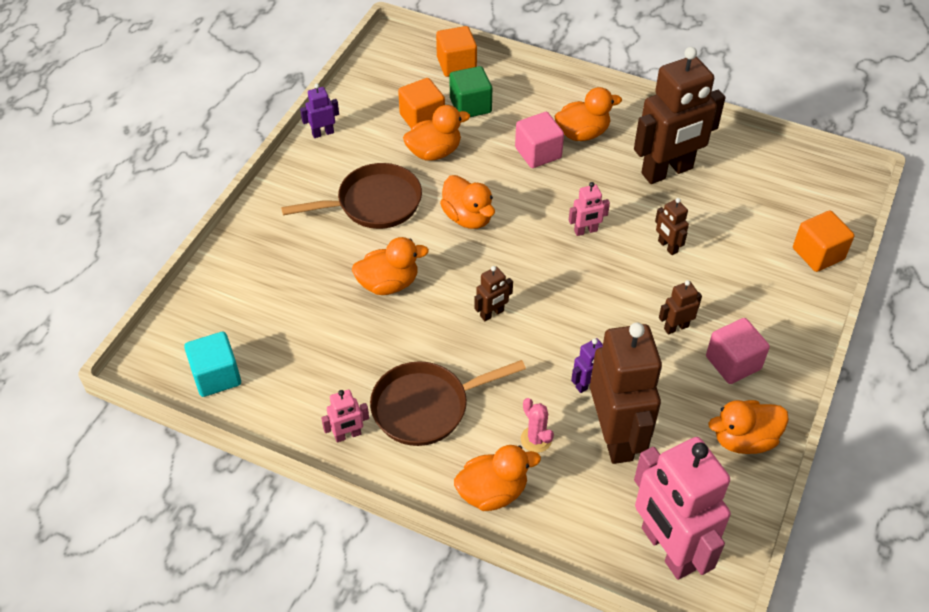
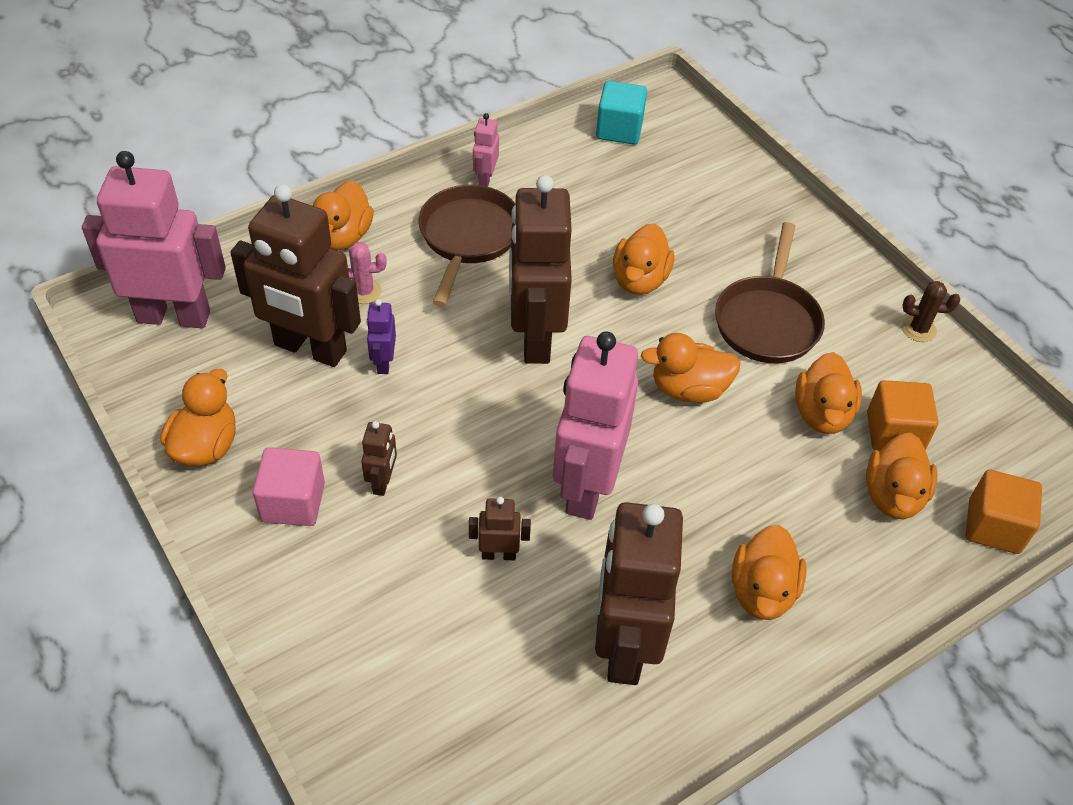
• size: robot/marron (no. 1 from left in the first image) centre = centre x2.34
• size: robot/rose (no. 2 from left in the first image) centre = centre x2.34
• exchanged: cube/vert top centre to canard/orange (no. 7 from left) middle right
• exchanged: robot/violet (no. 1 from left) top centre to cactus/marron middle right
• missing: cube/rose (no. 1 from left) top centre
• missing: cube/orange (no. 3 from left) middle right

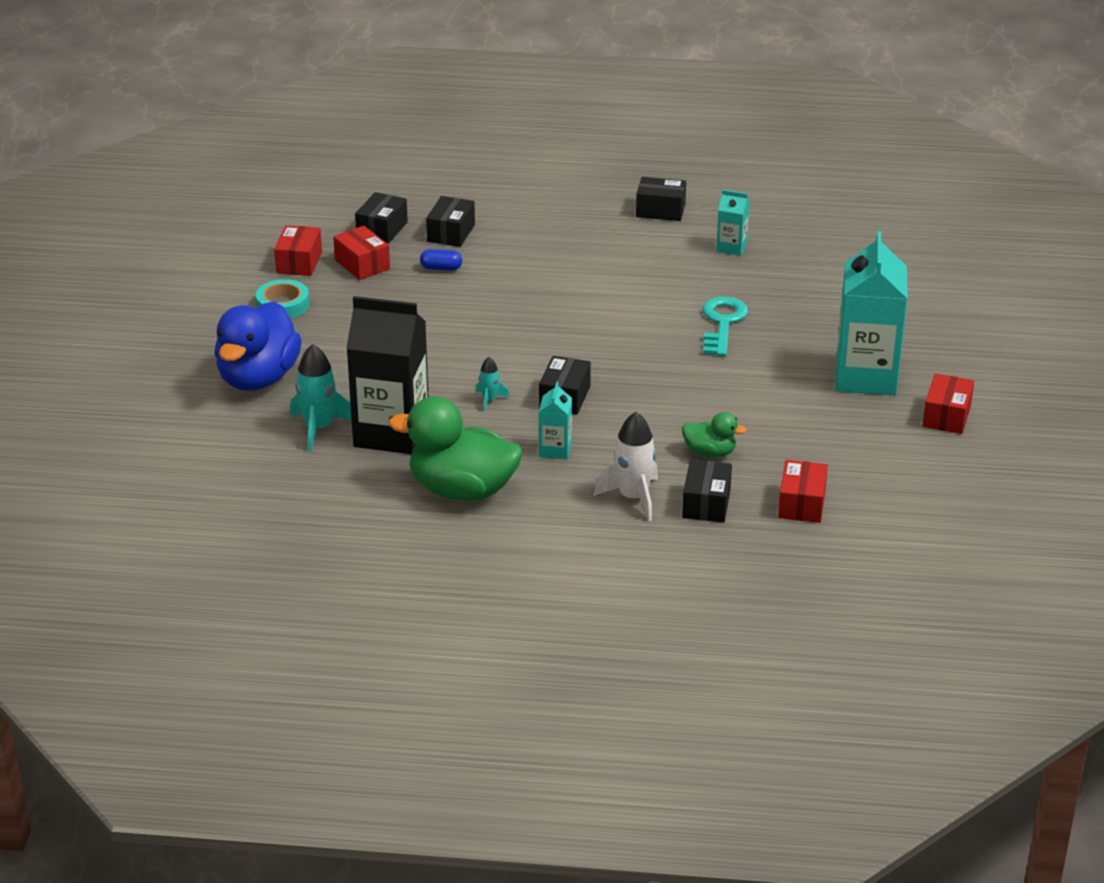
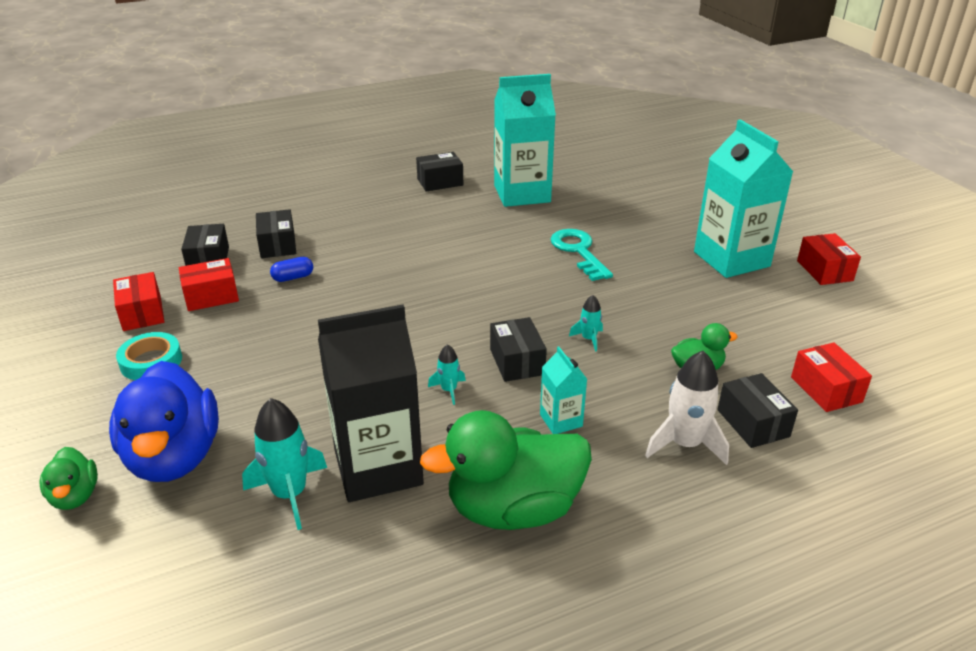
• appeared: canard/vert (no. 1 from left) bottom left
• spun: boîte/rouge (no. 2 from left) top left = middle left 45 degrees counterclockwise
• size: brique de lait/turquoise (no. 2 from left in the first image) top centre = top centre x2.17
• appeared: fusée/turquoise (no. 3 from left) centre

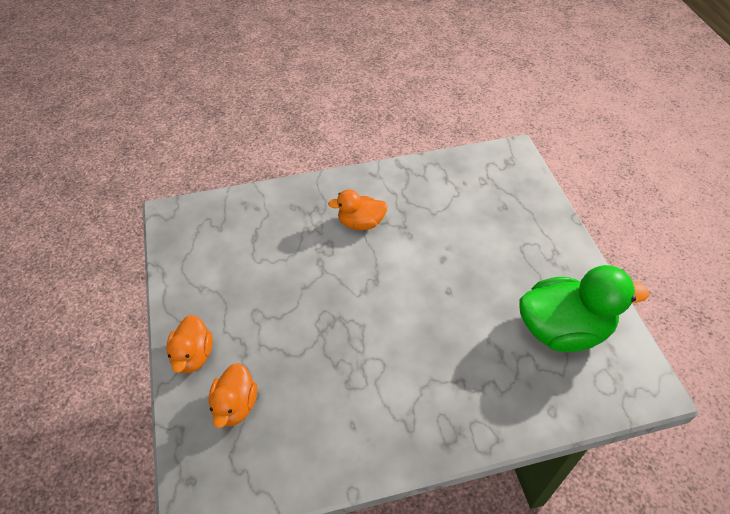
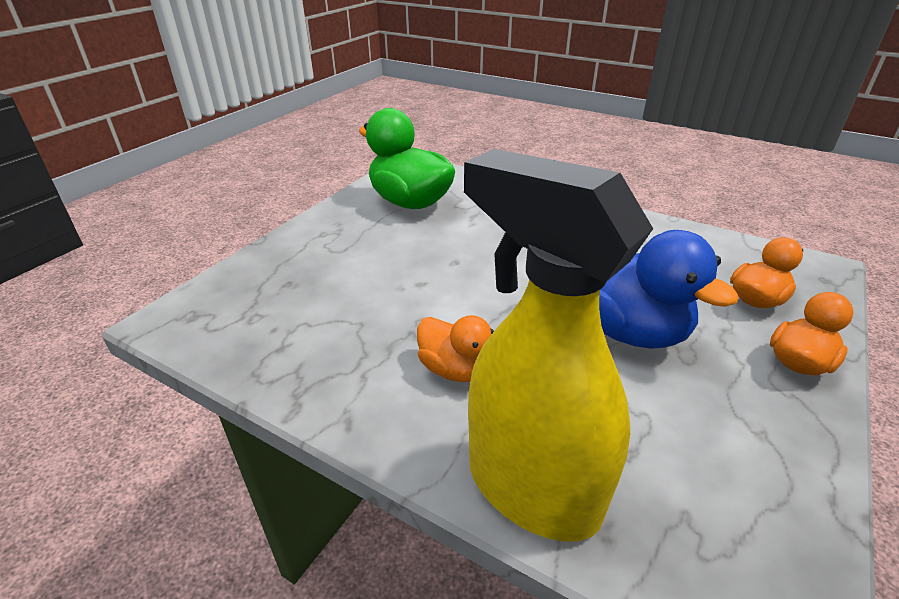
• appeared: vaporisateur/jaune centre
• appeared: canard/bleu middle right

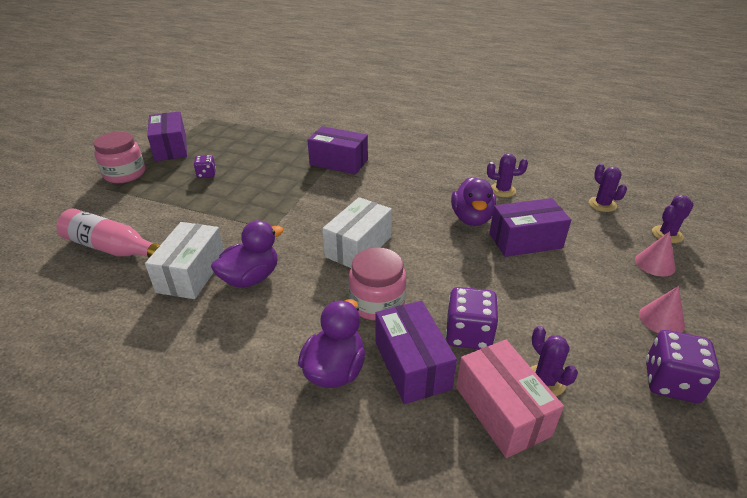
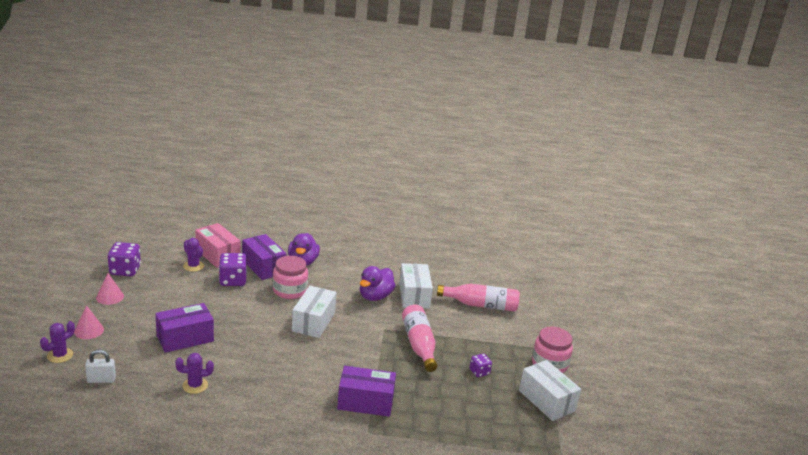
• exchanged: cactus/violet (no. 3 from left) middle right to cadenas/blanc bottom left
• appeared: bouteille/rose (no. 1 from left) bottom centre
• colour: boîte/violet (no. 1 from left) top left to boîte/blanc (no. 3 from left) bottom right
• missing: canard/violet (no. 3 from left) centre

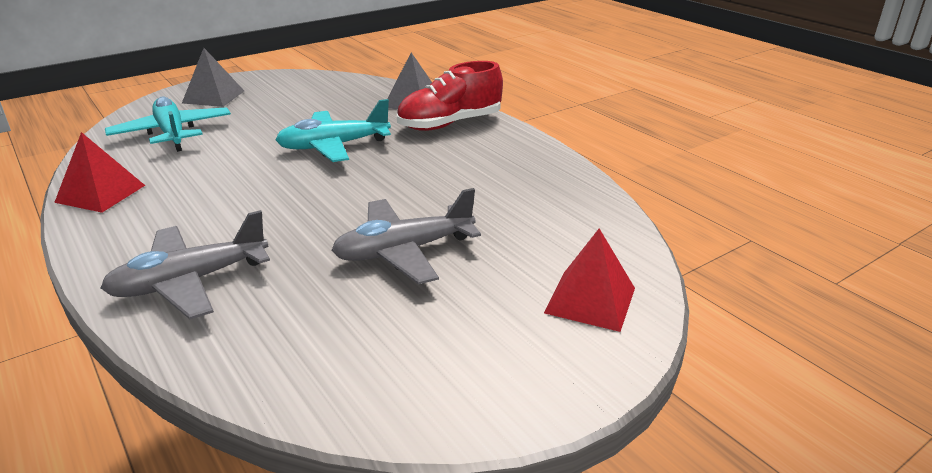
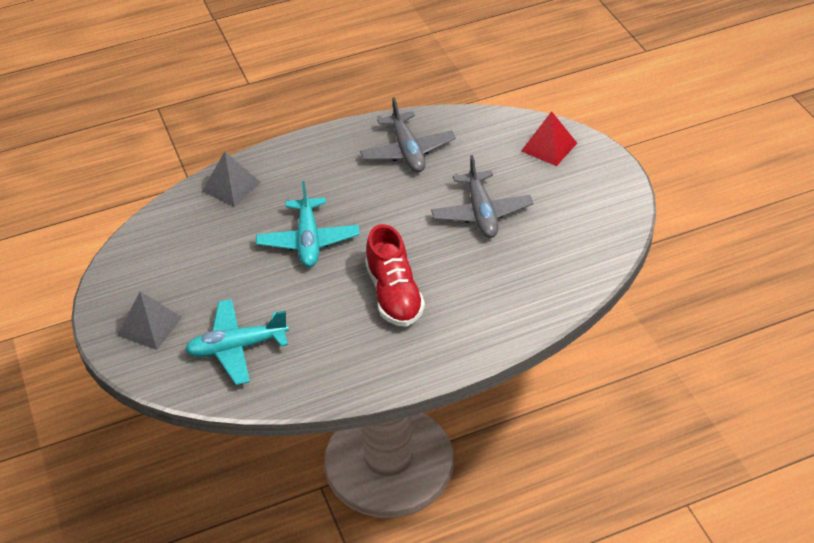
• relocated: avion/gris (no. 1 from left) middle left to top centre
• relocated: chaussure/rouge top centre to centre
• missing: pyramide/rouge (no. 1 from left) middle left

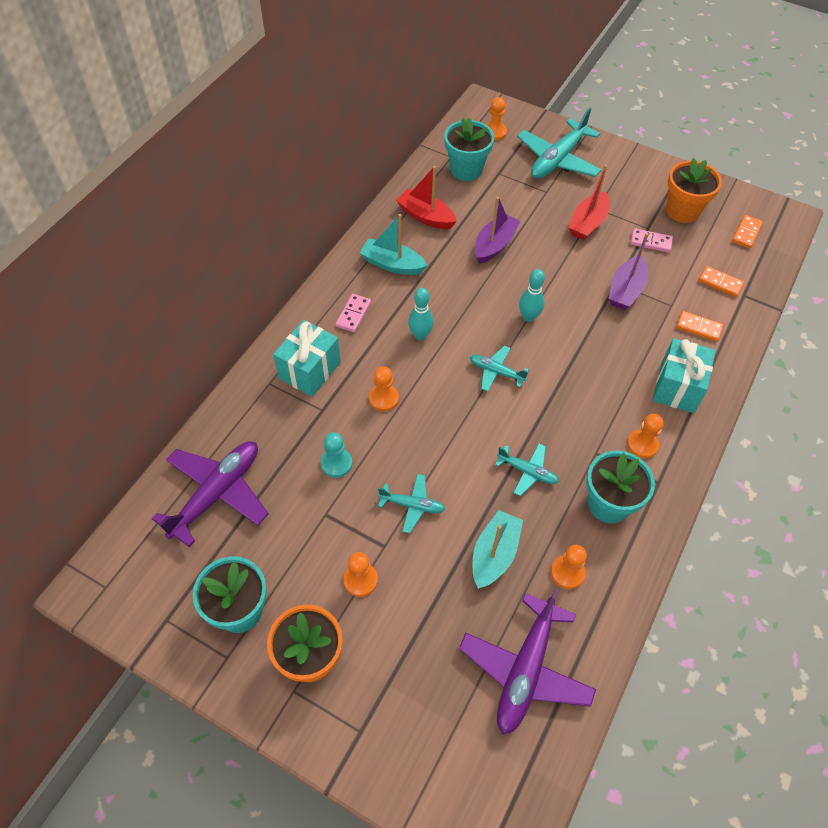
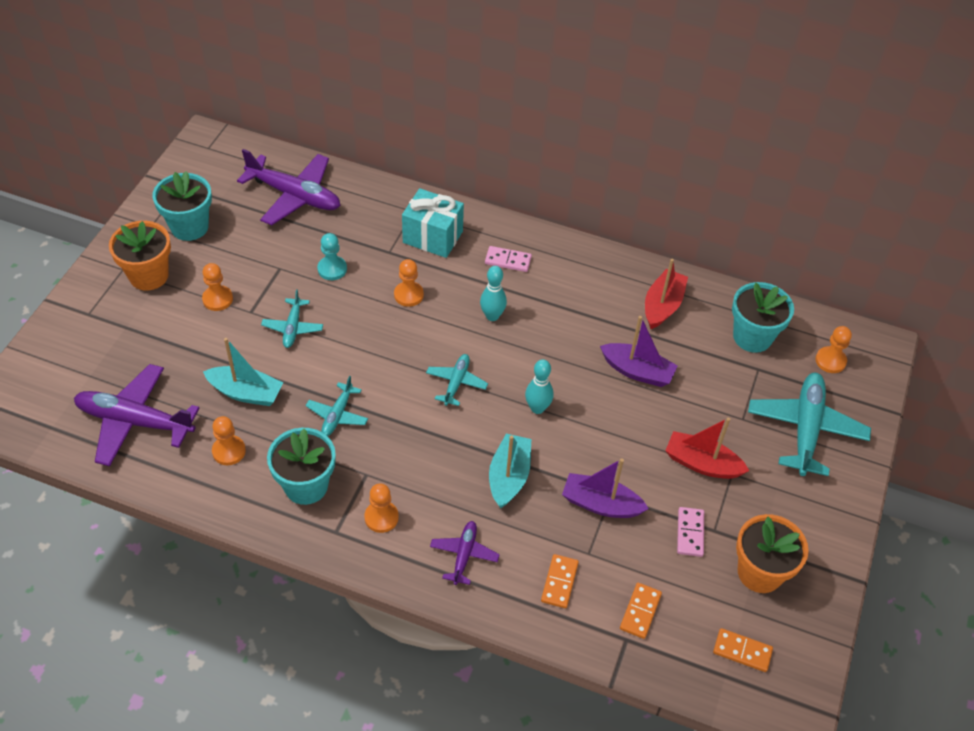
• exchanged: cadeau/turquoise (no. 2 from left) middle right to avion/violet (no. 3 from left) bottom centre
• relocated: bateau/turquoise (no. 1 from left in the first image) top centre to bateau/turquoise (no. 2 from left) centre
• spun: avion/turquoise (no. 4 from left) top right = middle right 75 degrees clockwise

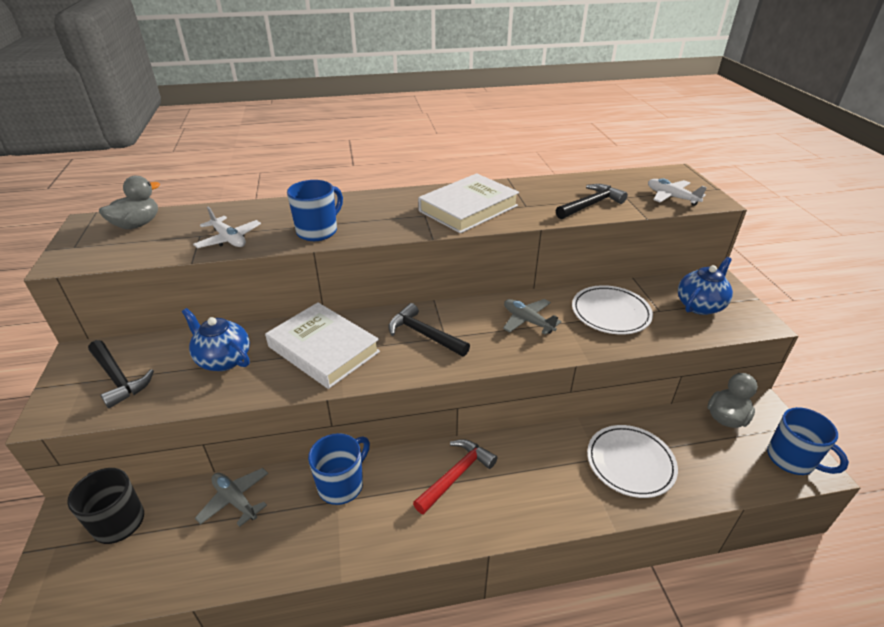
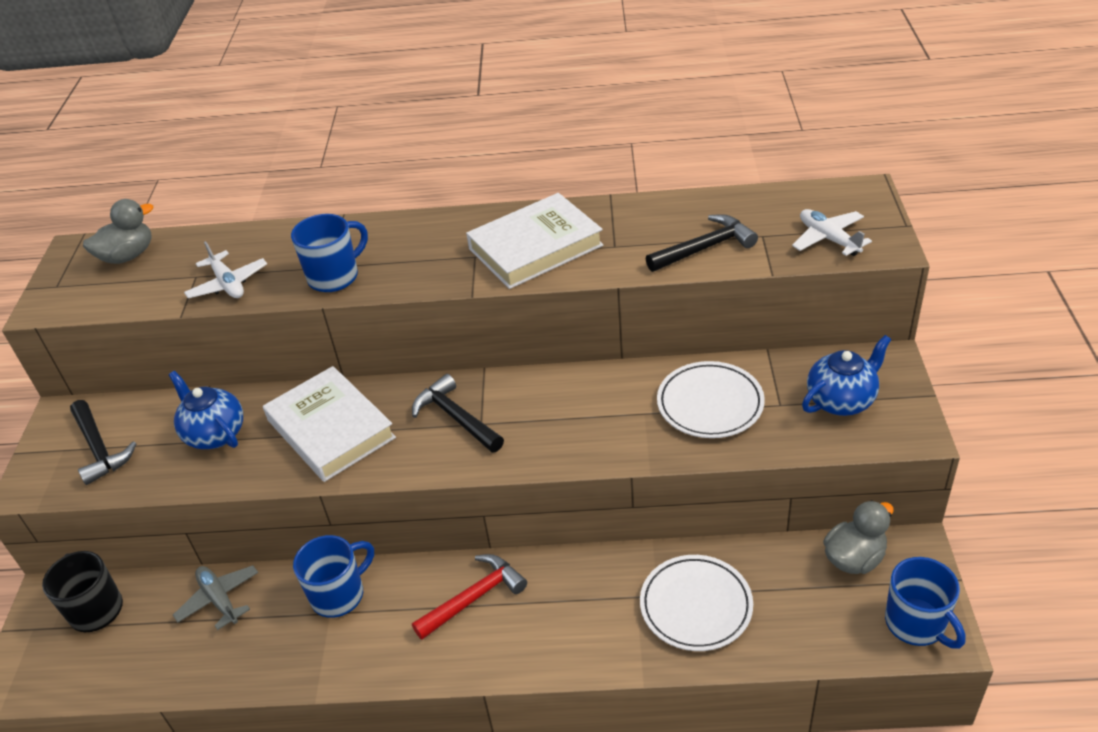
• missing: avion/gris (no. 2 from left) centre

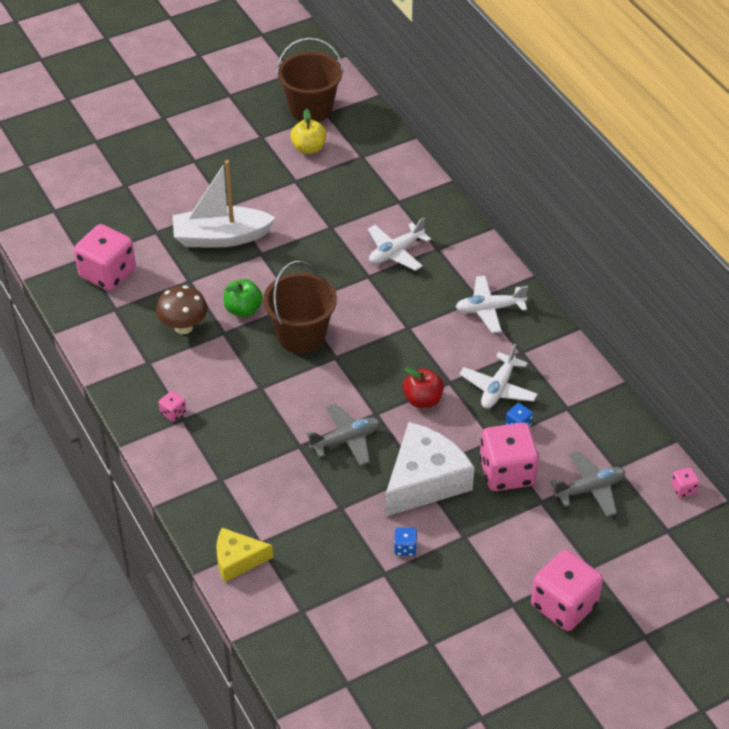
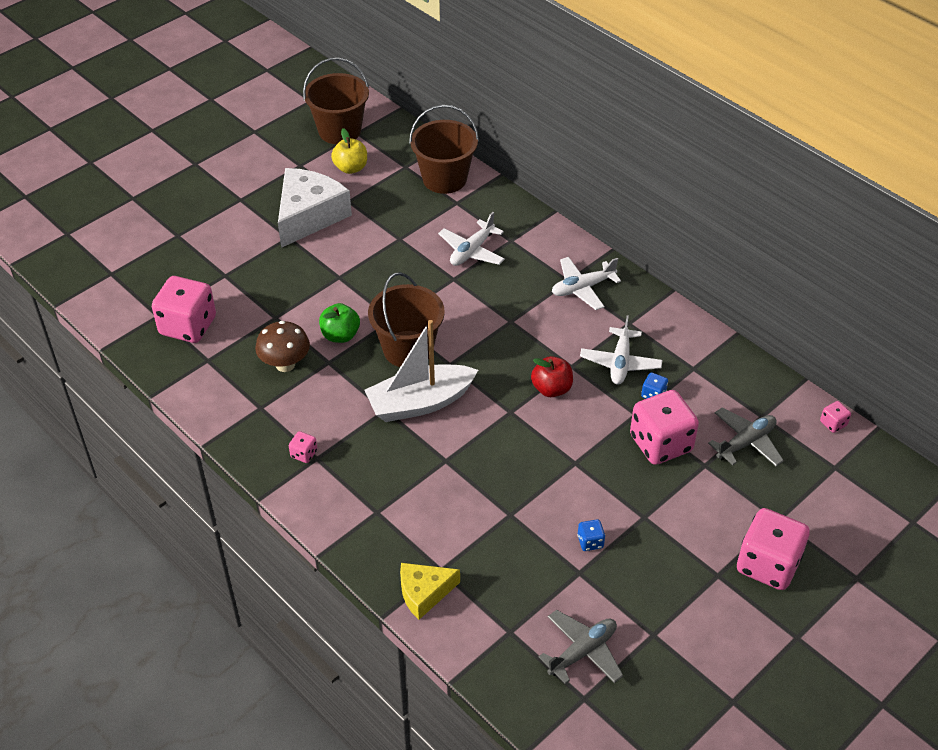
• relocated: fromage/blanc centre to top centre
• relocated: bateau/blanc top left to centre
• appeared: seau/marron (no. 3 from left) top centre
• relocated: avion/gris (no. 1 from left) centre to bottom centre

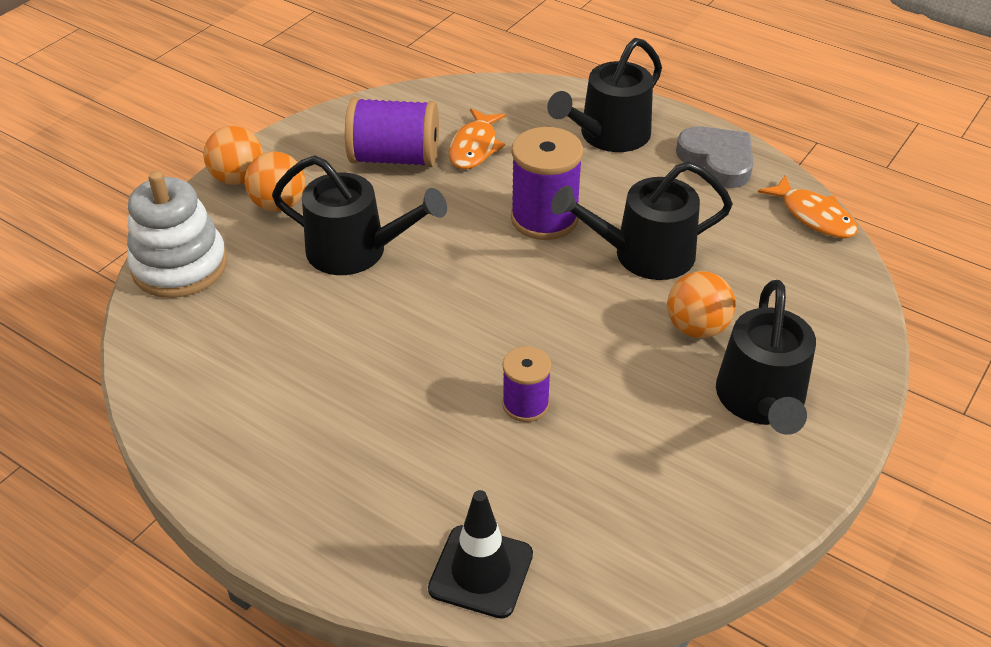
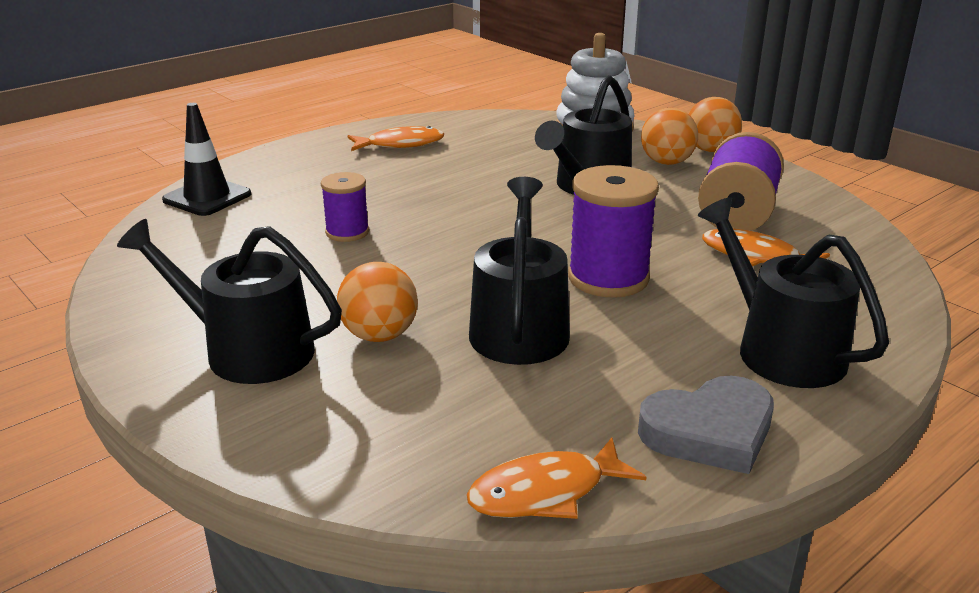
• appeared: poisson/orange (no. 1 from left) top centre

